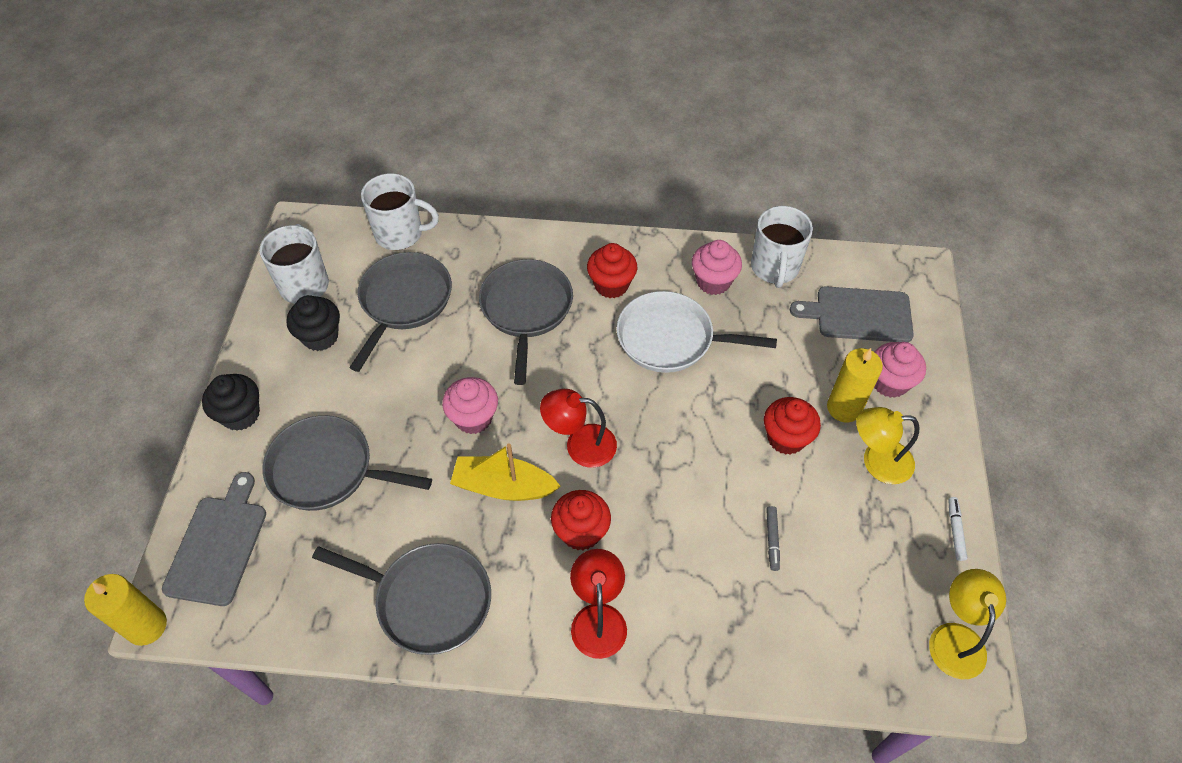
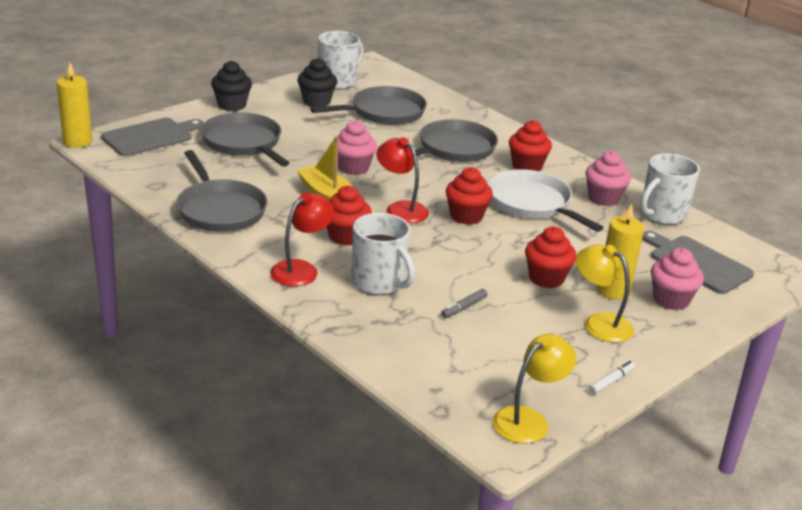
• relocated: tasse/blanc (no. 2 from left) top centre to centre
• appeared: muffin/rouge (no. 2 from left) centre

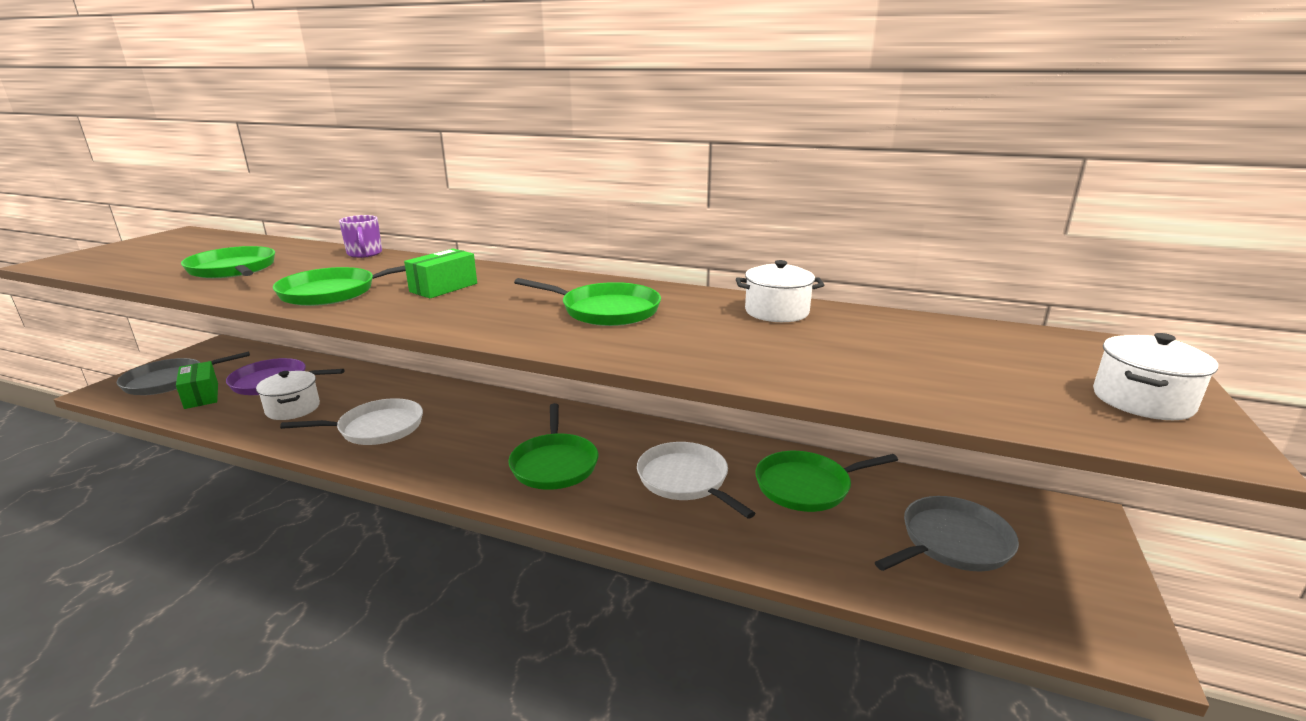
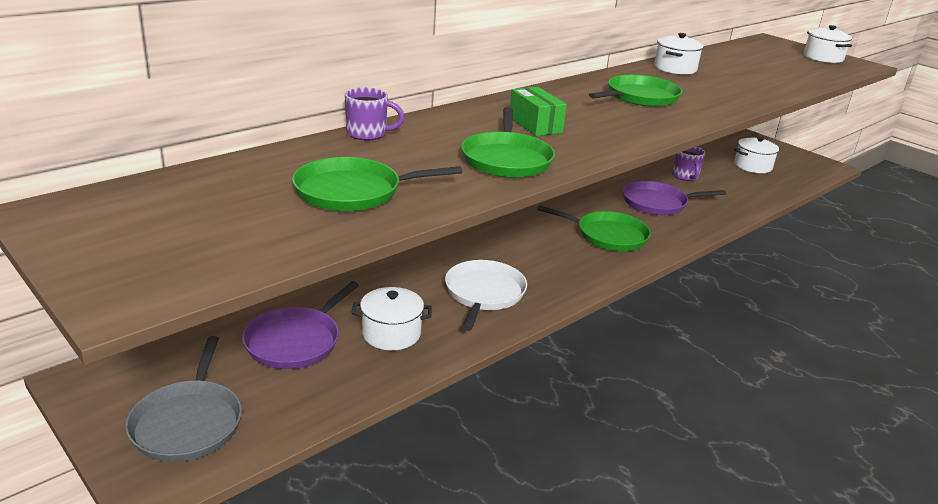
• colour: poêle/blanc (no. 2 from left) centre to poêle/violet (no. 2 from left) middle right
• exchanged: poêle/vert (no. 5 from left) bottom centre to tasse/violet (no. 2 from left) top right
• exchanged: poêle/gris (no. 2 from left) bottom right to marmite/blanc (no. 3 from left) top right
• missing: boîte/vert (no. 1 from left) middle left

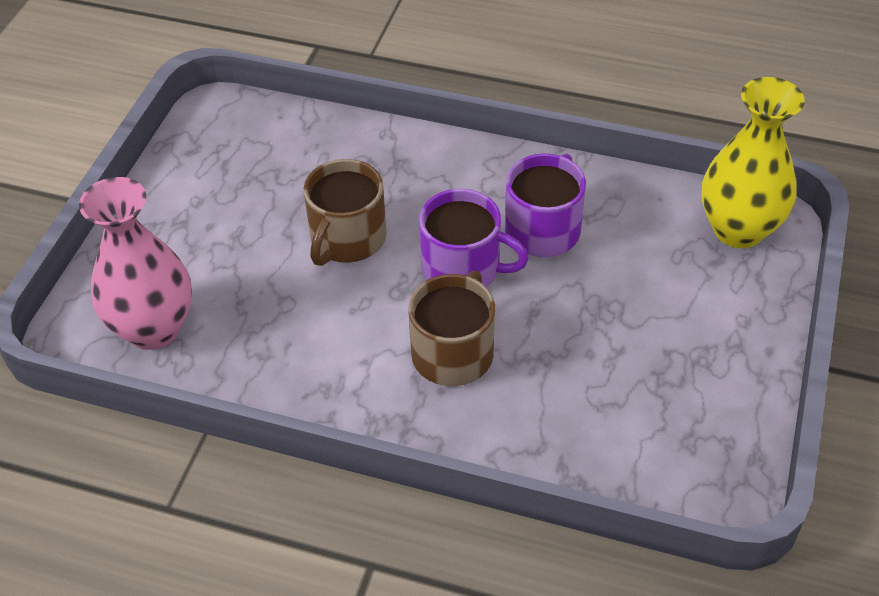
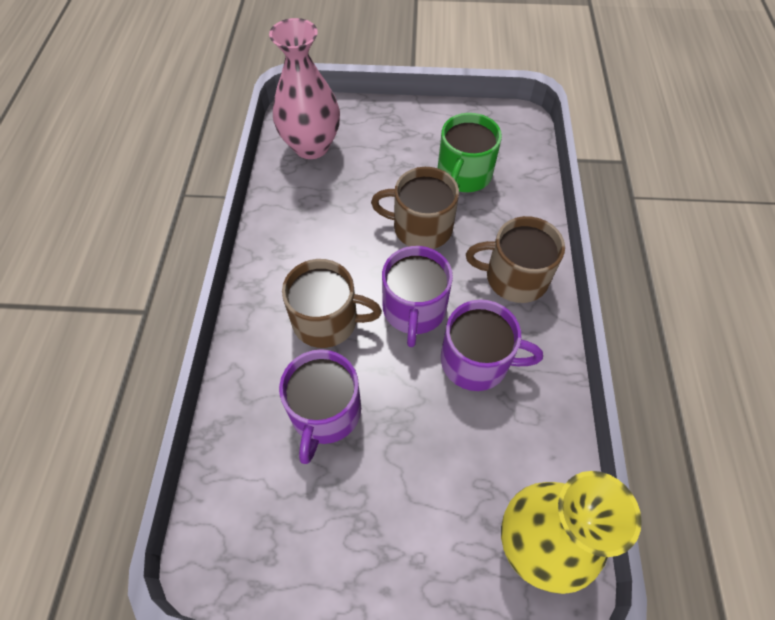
• appeared: tasse/violet (no. 1 from left) centre
• appeared: tasse/vert top centre
• appeared: tasse/marron (no. 3 from left) centre

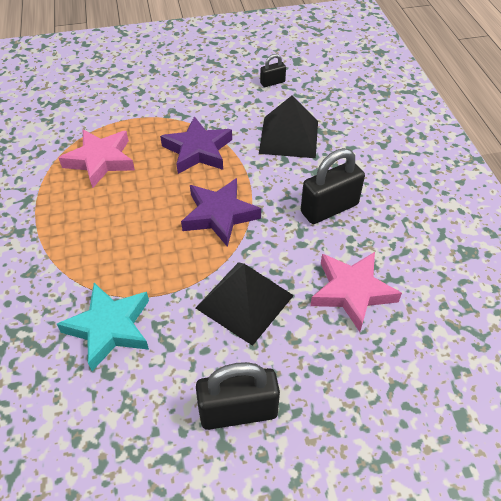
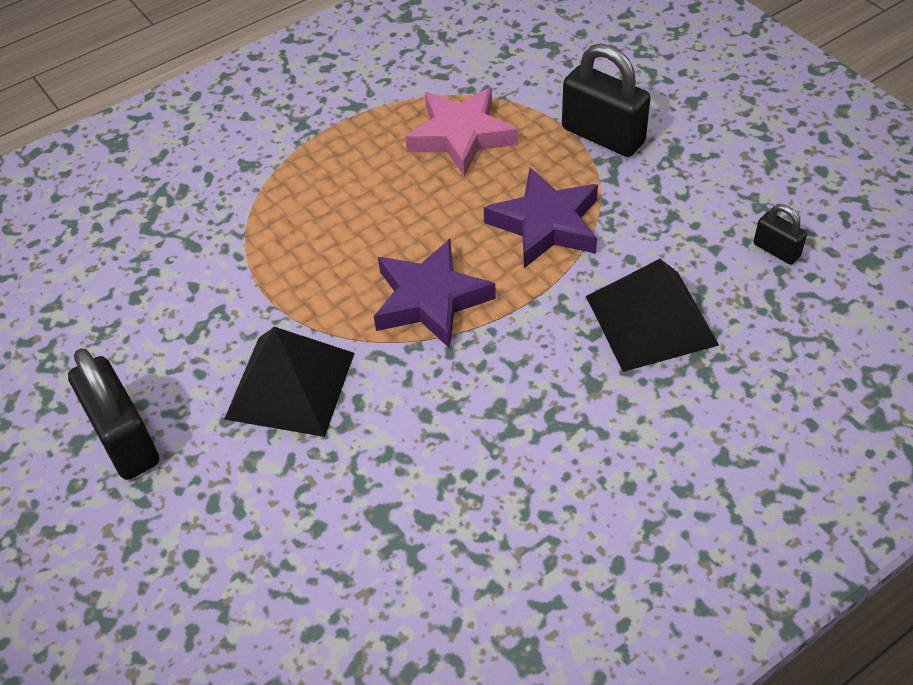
• relocated: cadenas/noir (no. 3 from left in the first image) centre to cadenas/noir (no. 2 from left) top centre
• missing: étoile/turquoise middle left
• missing: étoile/rose (no. 2 from left) middle right

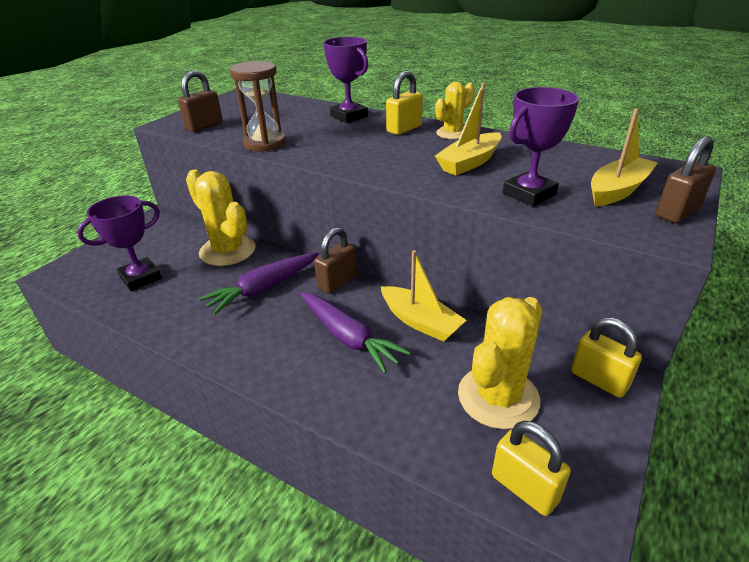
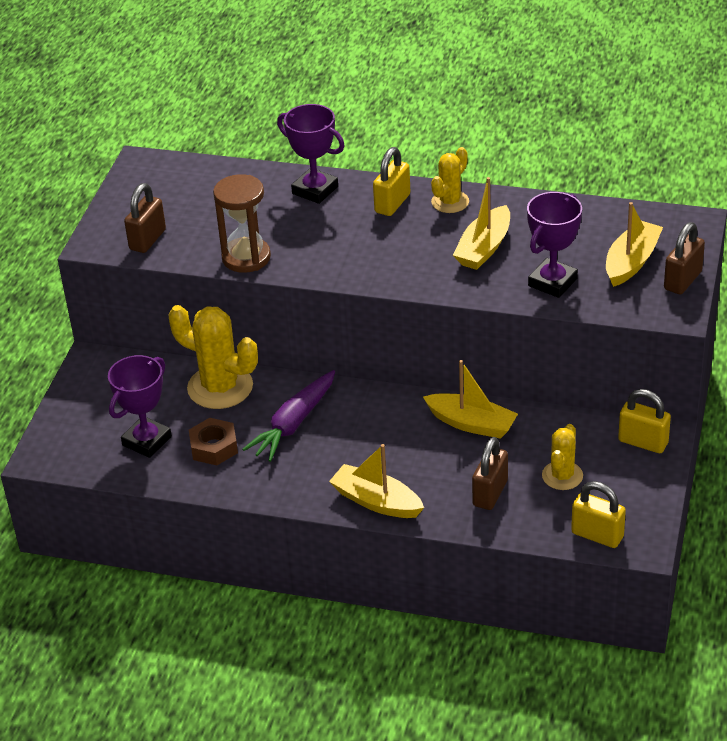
• appeared: écrou/marron middle left
• appeared: bateau/jaune (no. 1 from left) centre
• relocated: cadenas/marron (no. 2 from left) centre to middle right
• size: cactus/jaune (no. 3 from left) middle right = middle right x0.58
• missing: carotte/violet (no. 2 from left) centre

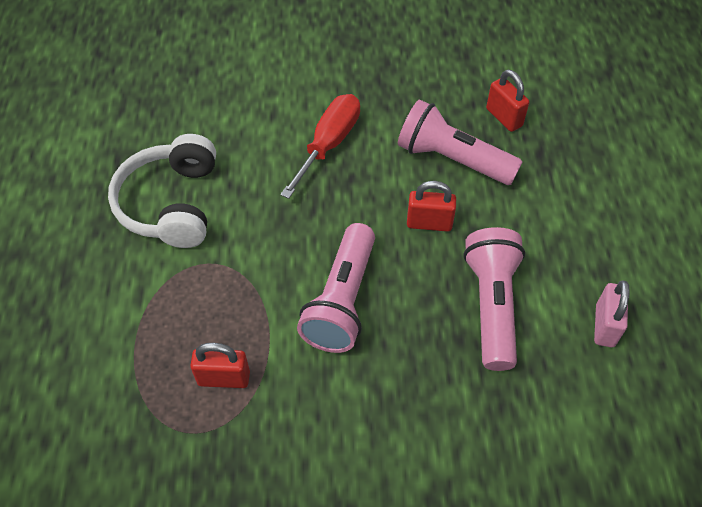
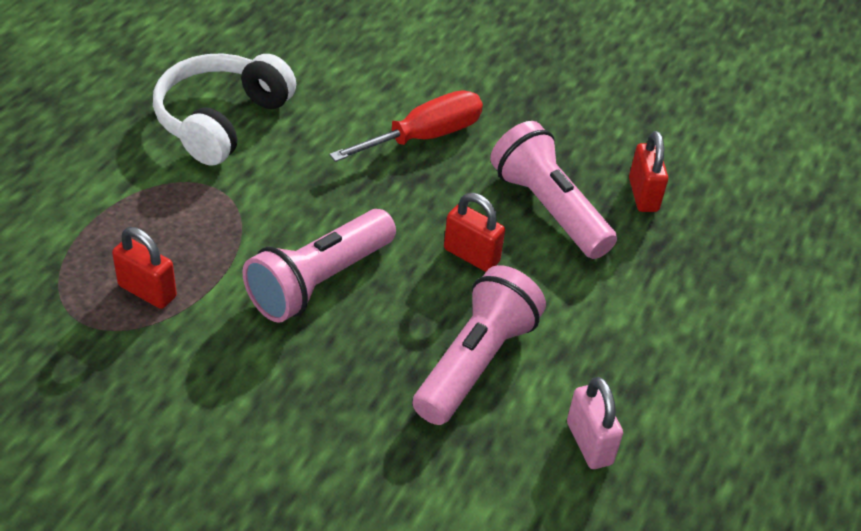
• spun: cadenas/rose middle right = bottom right 60 degrees counterclockwise

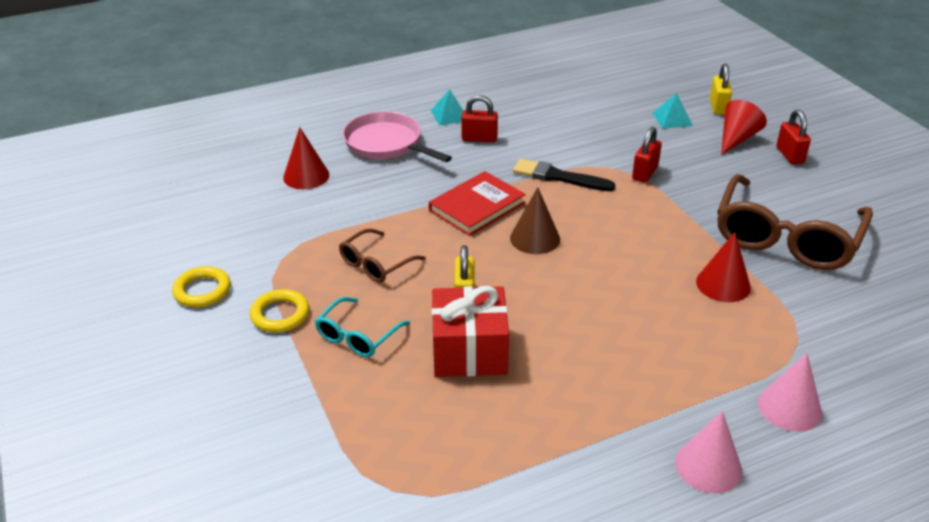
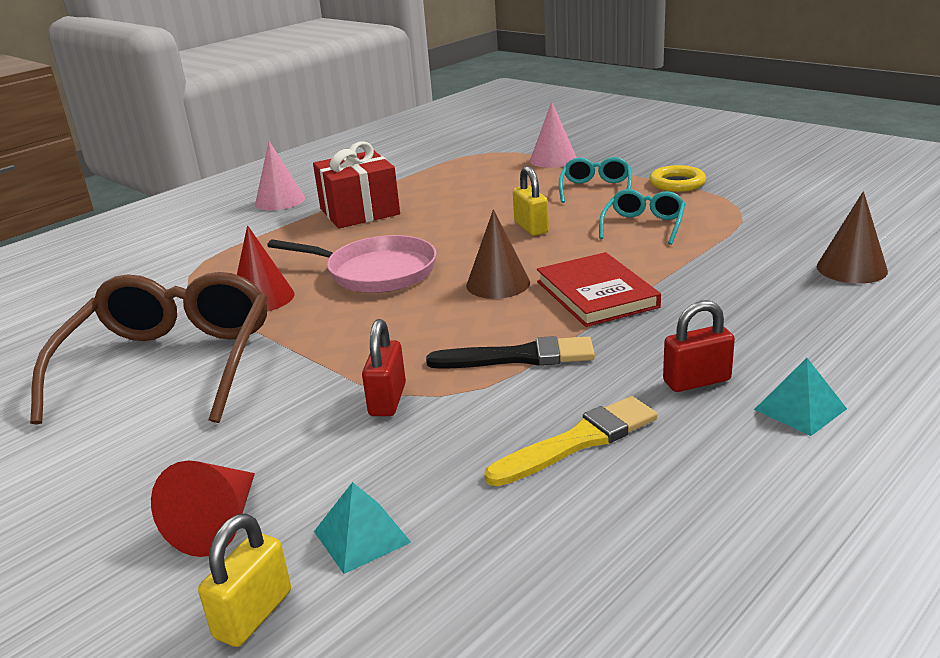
• spun: cadenas/jaune (no. 2 from left in the first image) top right = bottom left 45 degrees clockwise
• relocated: poêle/rose top centre to centre
• relocated: cadeau/rouge centre to top centre
• appeared: pinceau/jaune bottom centre
• relocated: cône/rose (no. 2 from left) bottom right to top centre
• spun: livre/rouge centre = centre 45 degrees counterclockwise
• colour: lunettes/marron (no. 1 from left) centre to lunettes/turquoise (no. 2 from left) top right
• colour: cône/rouge (no. 1 from left) top left to cône/marron (no. 2 from left) middle right
• missing: anneau/jaune (no. 1 from left) middle left
• missing: cadenas/rouge (no. 3 from left) top right

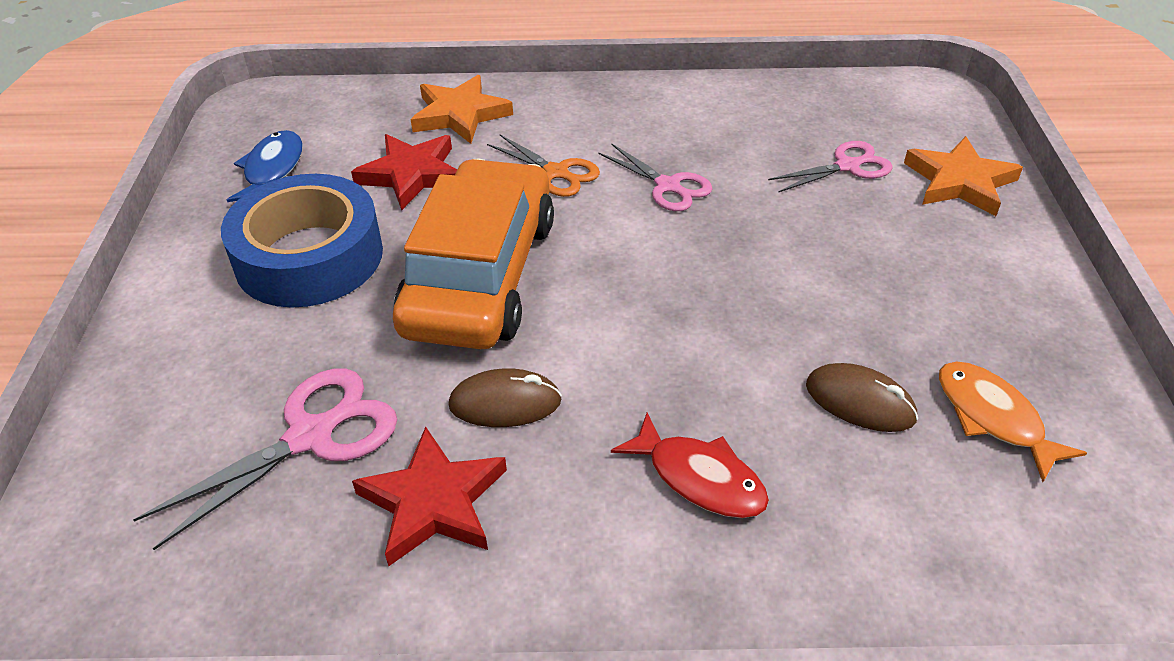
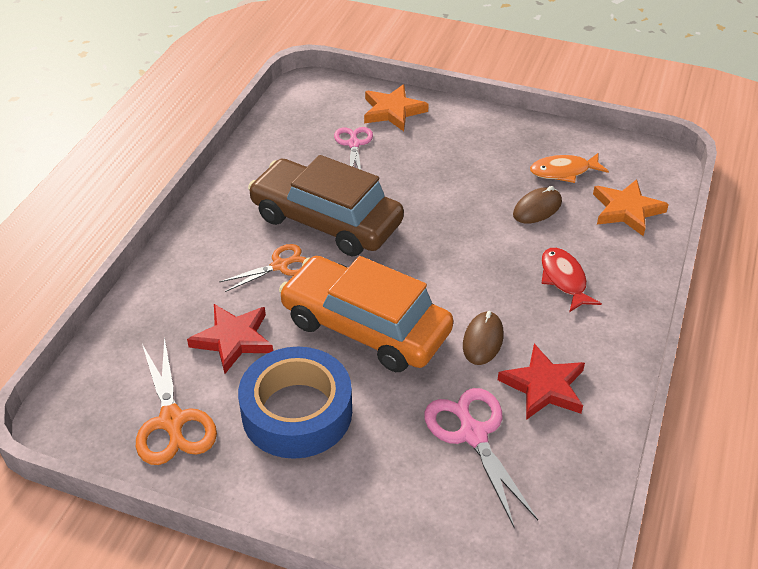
• exchanged: poisson/bleu top left to ciseaux/orange (no. 1 from left) bottom left
• exchanged: ciseaux/rose (no. 2 from left) top centre to voiture/marron centre
• spun: poisson/rouge bottom centre = middle right 75 degrees counterclockwise
• relocated: étoile/orange (no. 1 from left in the first image) top centre to étoile/orange (no. 2 from left) middle right

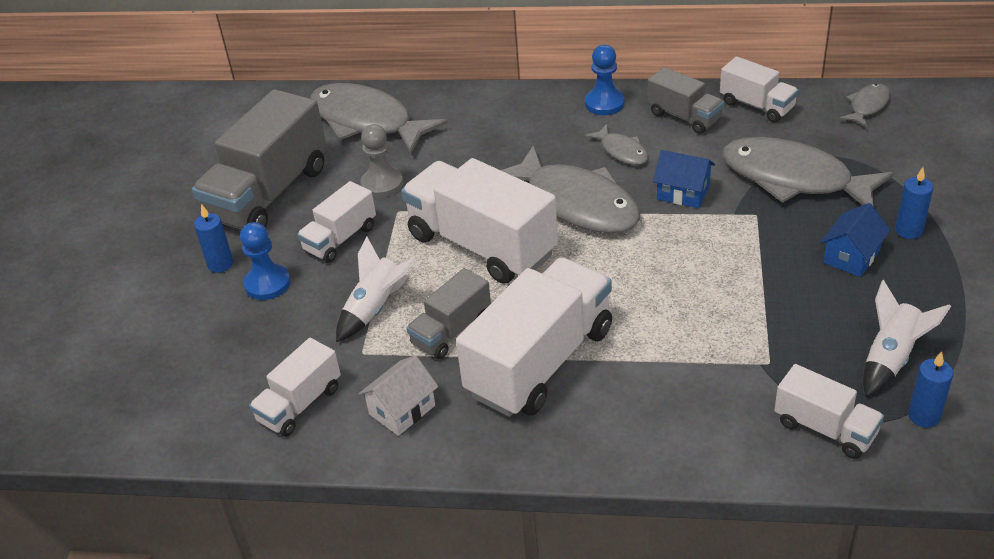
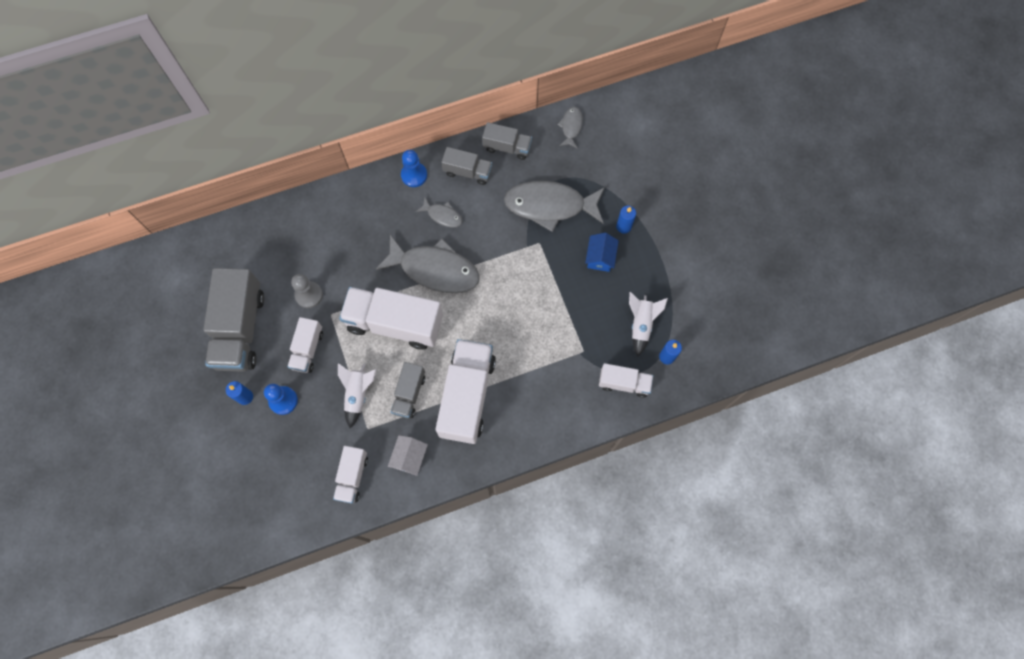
• colour: camion/blanc (no. 5 from left) top right to camion/gris (no. 4 from left) top centre
• missing: poisson/gris (no. 1 from left) top centre
• missing: maison/bleu (no. 1 from left) top right

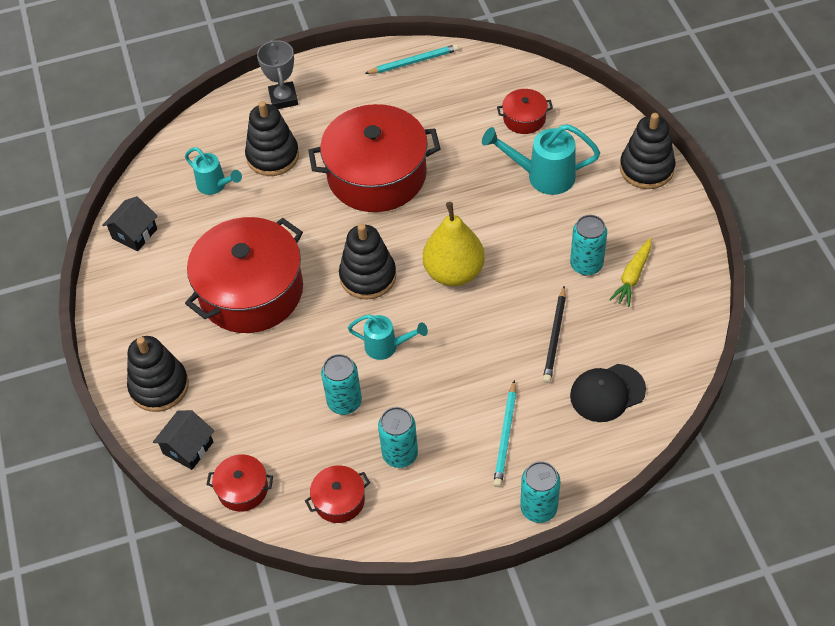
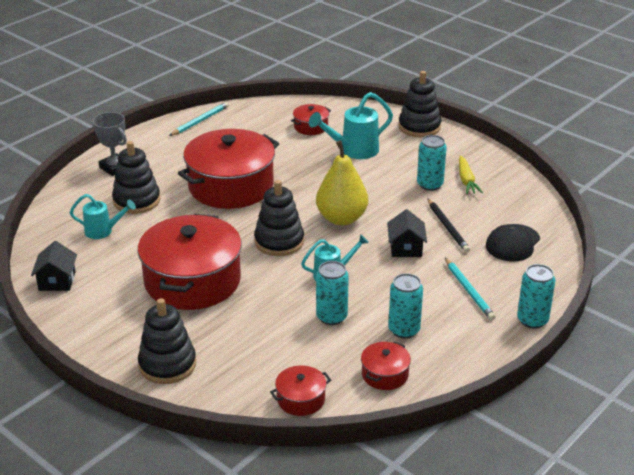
• relocated: maison/noir (no. 2 from left) bottom left to centre

